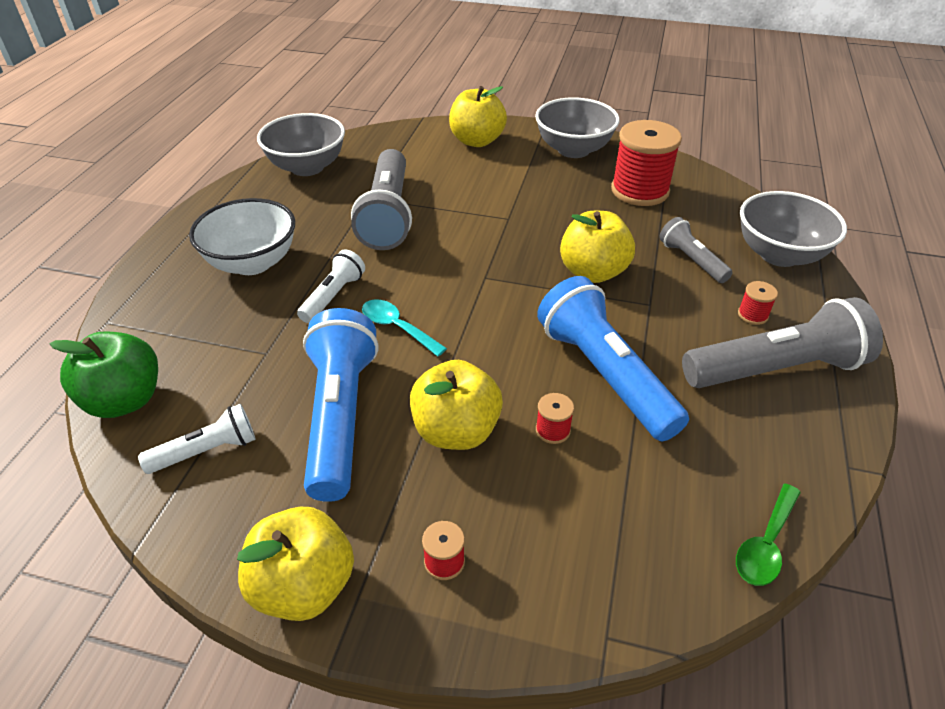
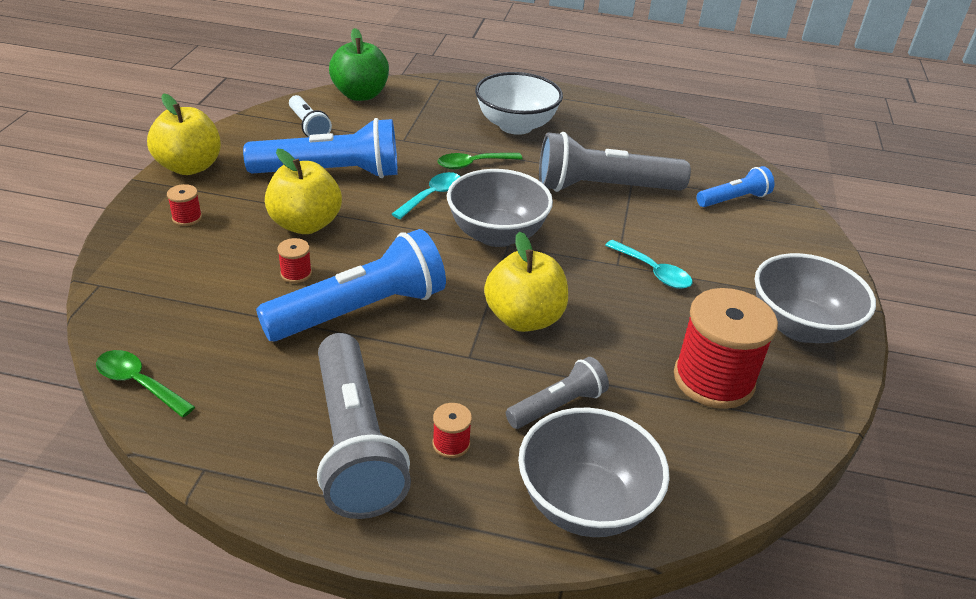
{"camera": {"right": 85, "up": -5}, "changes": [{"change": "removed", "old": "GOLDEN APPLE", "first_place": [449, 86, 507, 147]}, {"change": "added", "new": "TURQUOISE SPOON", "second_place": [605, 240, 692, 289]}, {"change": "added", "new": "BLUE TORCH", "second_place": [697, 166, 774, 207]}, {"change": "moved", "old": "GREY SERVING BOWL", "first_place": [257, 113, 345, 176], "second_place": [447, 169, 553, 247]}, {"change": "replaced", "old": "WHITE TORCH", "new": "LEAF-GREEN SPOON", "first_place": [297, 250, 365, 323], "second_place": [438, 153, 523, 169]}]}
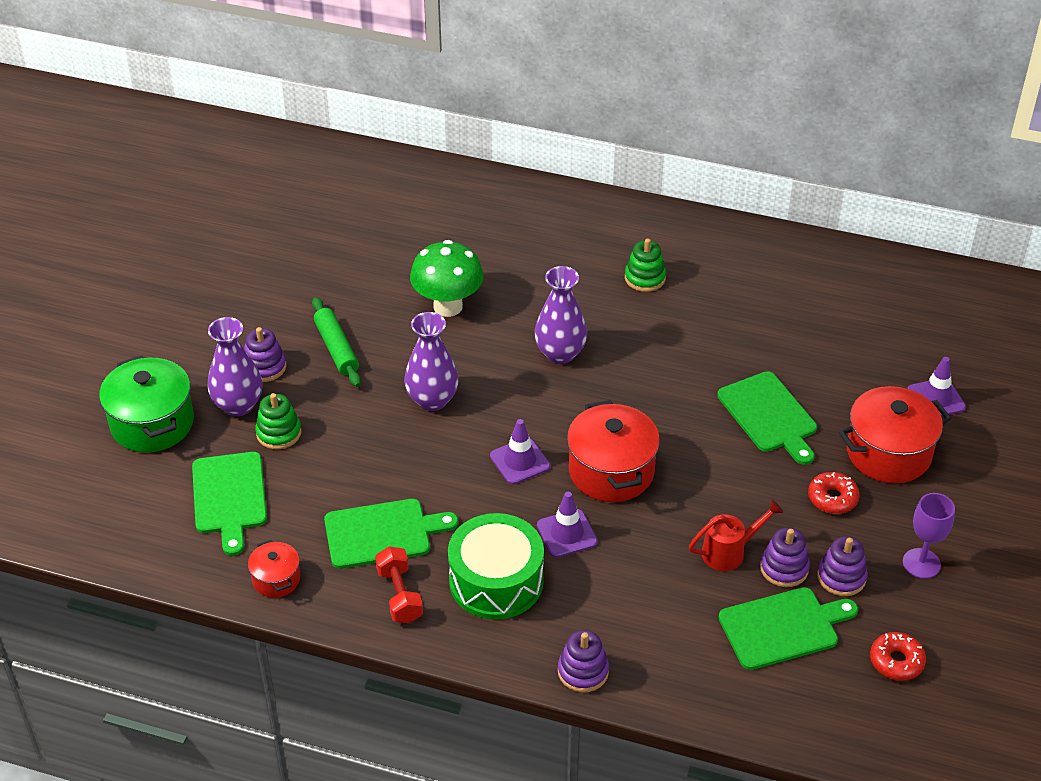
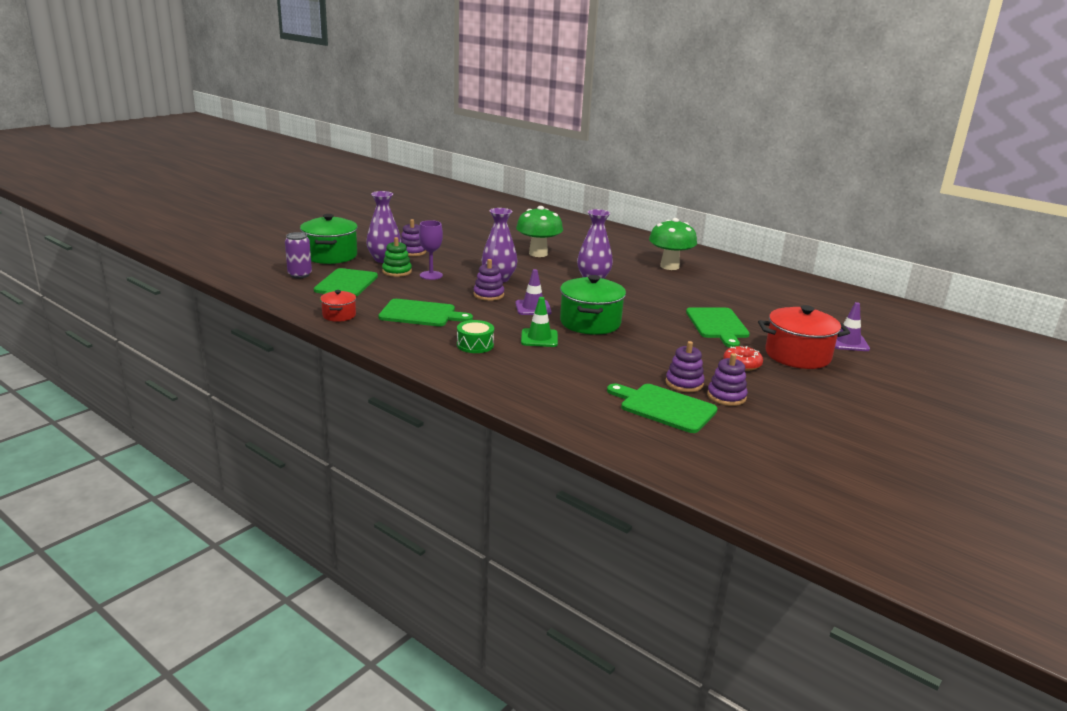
{"camera": {"right": 20, "up": -20}, "changes": [{"change": "removed", "old": "LEAF-GREEN PASTRY ROLLER", "first_place": [312, 297, 361, 387]}, {"change": "removed", "old": "SCARLET DUMBBELL", "first_place": [375, 546, 423, 623]}, {"change": "removed", "old": "SCARLET WATERING POT", "first_place": [689, 500, 783, 571]}, {"change": "removed", "old": "SCARLET DOUGHNUT", "first_place": [870, 632, 926, 681]}, {"change": "added", "new": "PURPLE CAN", "second_place": [285, 232, 312, 278]}, {"change": "moved", "old": "PURPLE STACKING RINGS", "first_place": [558, 630, 609, 693], "second_place": [473, 259, 504, 301]}, {"change": "moved", "old": "PURPLE WINE GLASS", "first_place": [903, 493, 955, 579], "second_place": [419, 220, 443, 280]}, {"change": "replaced", "old": "LEAF-GREEN STACKING RINGS", "new": "LEAF-GREEN MUSHROOM", "first_place": [625, 239, 666, 292], "second_place": [649, 218, 697, 270]}, {"change": "recoloured", "old": "PURPLE TRAFFIC CONE", "new": "LEAF-GREEN TRAFFIC CONE", "first_place": [537, 492, 598, 558], "second_place": [521, 297, 558, 347]}, {"change": "recoloured", "old": "SCARLET POT", "new": "LEAF-GREEN POT", "first_place": [567, 400, 660, 502], "second_place": [560, 275, 626, 335]}, {"change": "turned", "old": "LEAF-GREEN CUTTING BOARD", "first_place": [718, 587, 858, 670], "second_place": [607, 384, 718, 433], "degrees": -150}, {"change": "resized", "old": "LEAF-GREEN DRUM", "first_place": [448, 513, 544, 620], "second_place": [457, 320, 494, 353], "factor": 0.54}]}
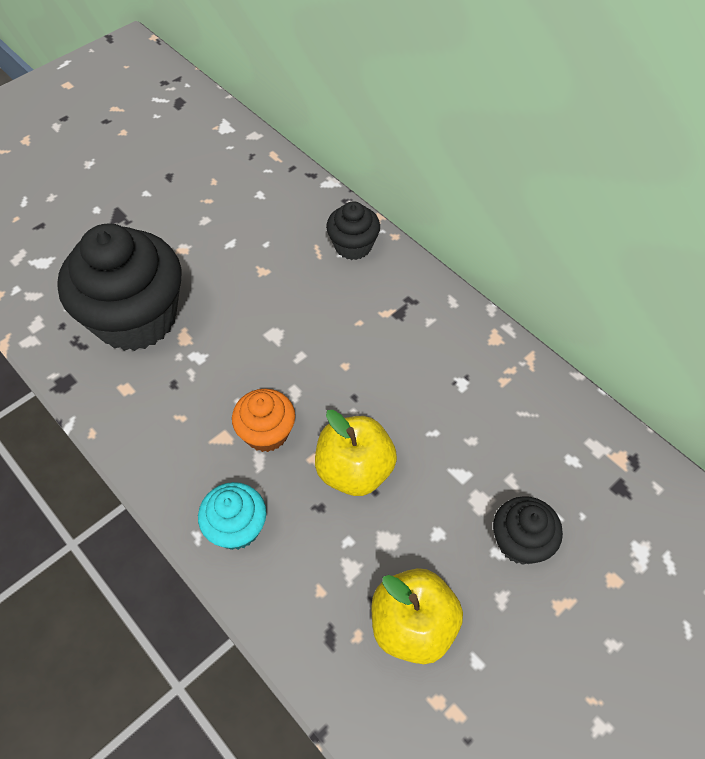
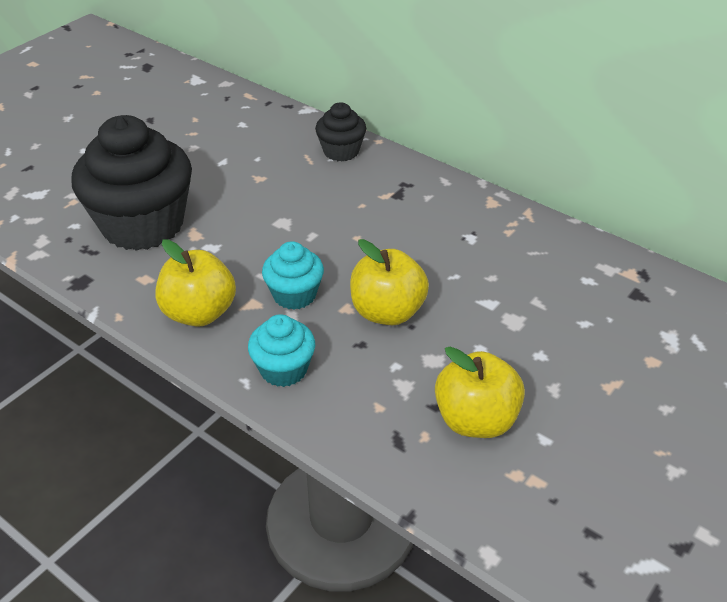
{"camera": {"right": -10, "up": -15}, "changes": [{"change": "removed", "old": "JET-BLACK CUPCAKE", "first_place": [493, 496, 563, 565]}, {"change": "added", "new": "GOLDEN APPLE", "second_place": [156, 239, 236, 327]}, {"change": "recoloured", "old": "ORANGE-COLOURED CUPCAKE", "new": "TURQUOISE CUPCAKE", "first_place": [232, 389, 295, 452], "second_place": [262, 241, 324, 310]}]}
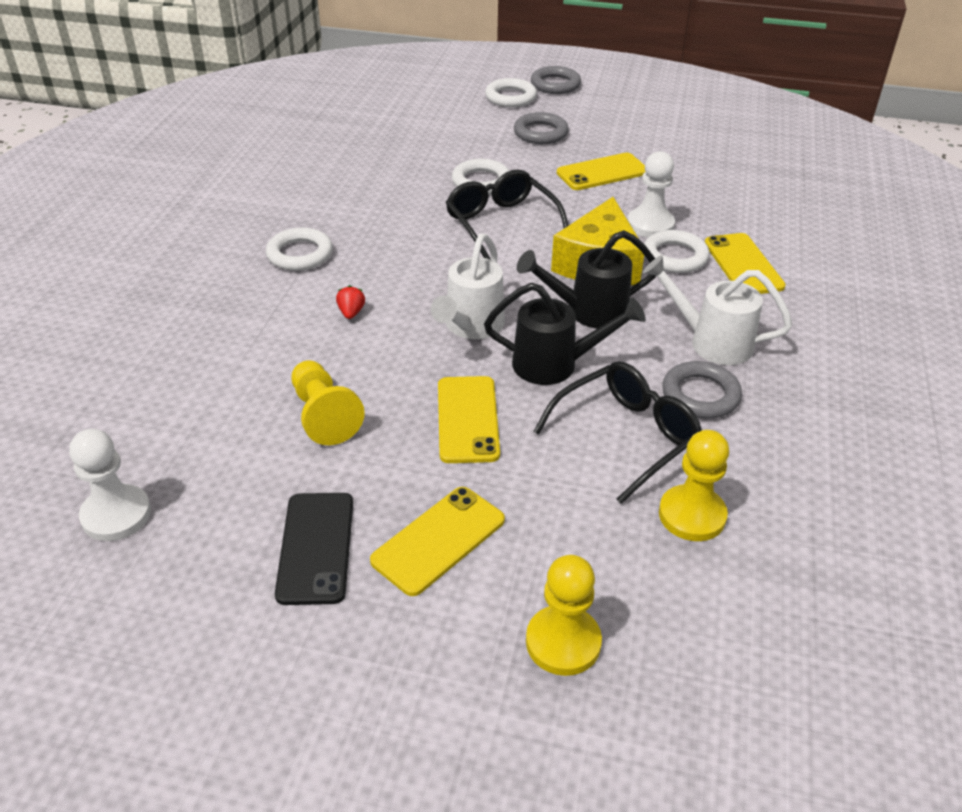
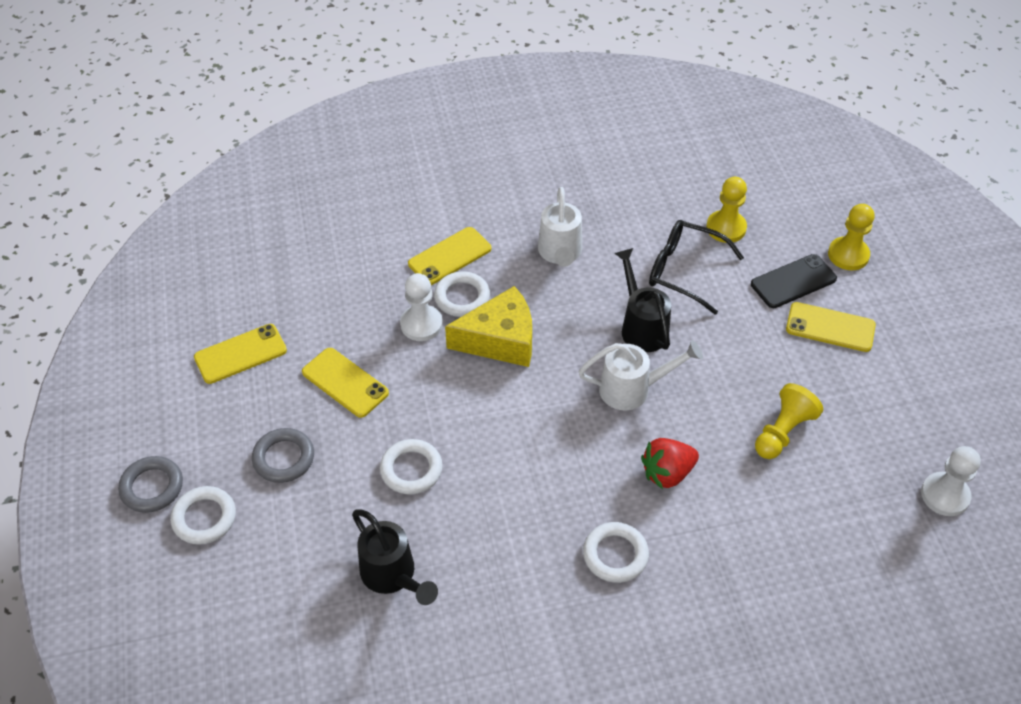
{"camera": {"right": -115, "up": 10}, "changes": [{"change": "removed", "old": "JET-BLACK GLASSES", "first_place": [446, 169, 568, 259]}, {"change": "removed", "old": "GREY HOOP", "first_place": [662, 361, 742, 419]}, {"change": "moved", "old": "JET-BLACK PHONE", "first_place": [275, 493, 353, 605], "second_place": [751, 254, 837, 308]}, {"change": "moved", "old": "GOLDEN PHONE", "first_place": [438, 376, 500, 463], "second_place": [194, 324, 287, 384]}, {"change": "moved", "old": "JET-BLACK WATERING POT", "first_place": [517, 230, 656, 329], "second_place": [352, 509, 438, 605]}, {"change": "resized", "old": "SCARLET TOY STRAWBERRY", "first_place": [336, 285, 365, 319], "second_place": [641, 438, 699, 489], "factor": 1.95}]}
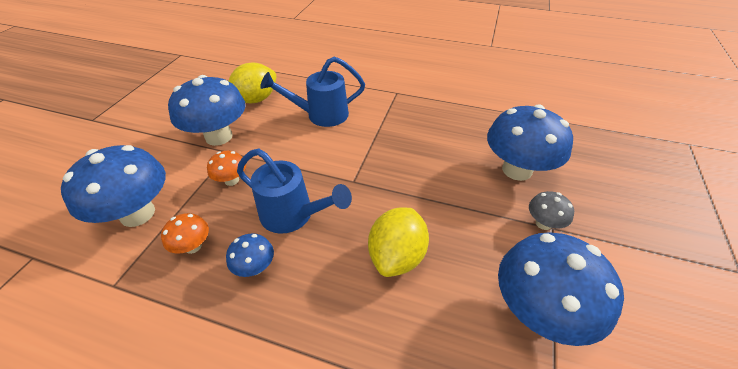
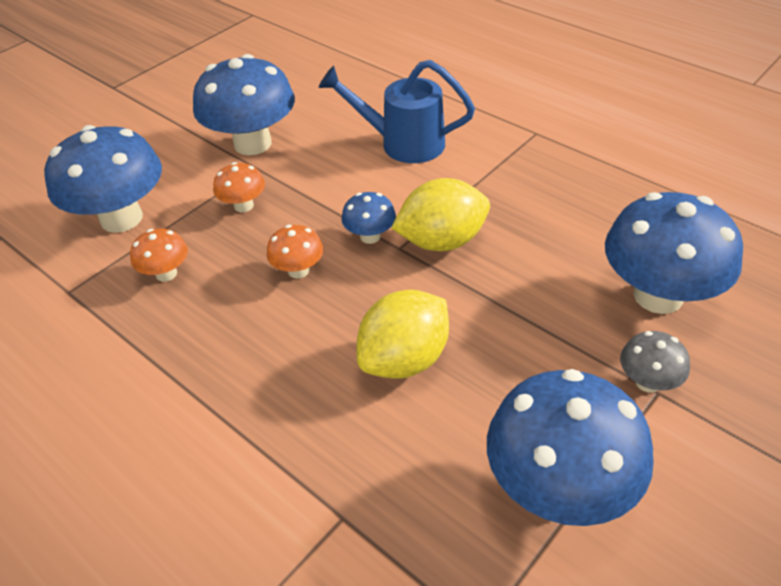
{"camera": {"right": 25, "up": 0}, "changes": [{"change": "moved", "old": "BLUE MUSHROOM", "first_place": [226, 233, 274, 277], "second_place": [341, 192, 396, 244]}, {"change": "moved", "old": "GOLDEN CITRUS FRUIT", "first_place": [228, 63, 276, 103], "second_place": [391, 178, 490, 251]}, {"change": "replaced", "old": "BLUE WATERING POT", "new": "ORANGE-COLOURED MUSHROOM", "first_place": [237, 149, 352, 234], "second_place": [267, 225, 323, 278]}]}
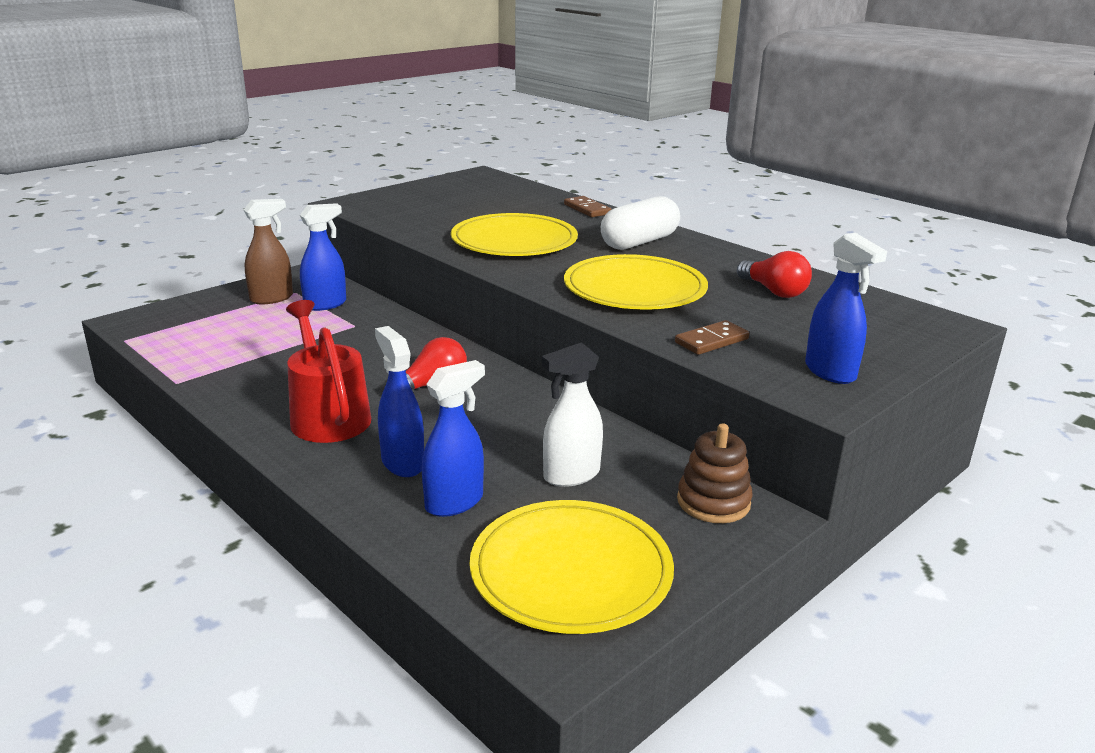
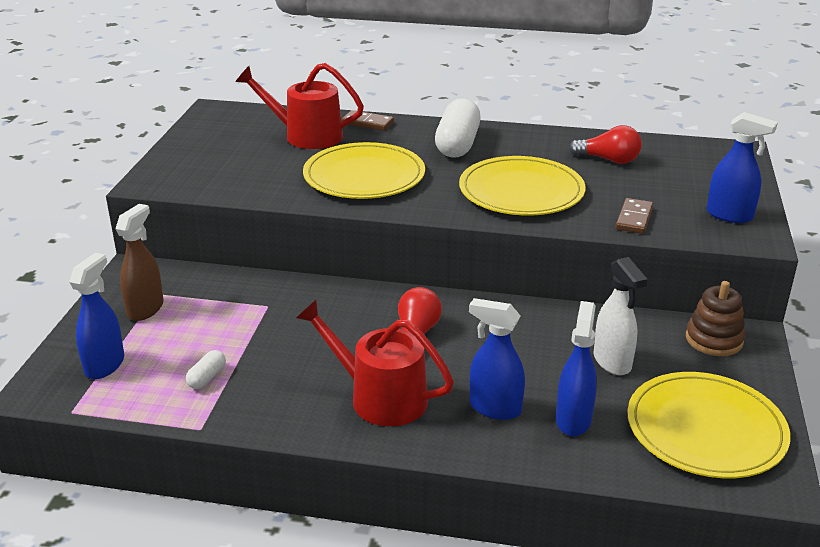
{"camera": {"right": -35, "up": 5}, "changes": [{"change": "added", "new": "WHITE CAPSULE", "second_place": [186, 350, 226, 389]}, {"change": "added", "new": "SCARLET WATERING POT", "second_place": [235, 63, 364, 149]}, {"change": "moved", "old": "BLUE SPRAY BOTTLE", "first_place": [300, 203, 346, 311], "second_place": [69, 253, 124, 379]}, {"change": "turned", "old": "WHITE SPRAY BOTTLE", "first_place": [542, 343, 603, 487], "second_place": [593, 257, 648, 375], "degrees": -45}]}
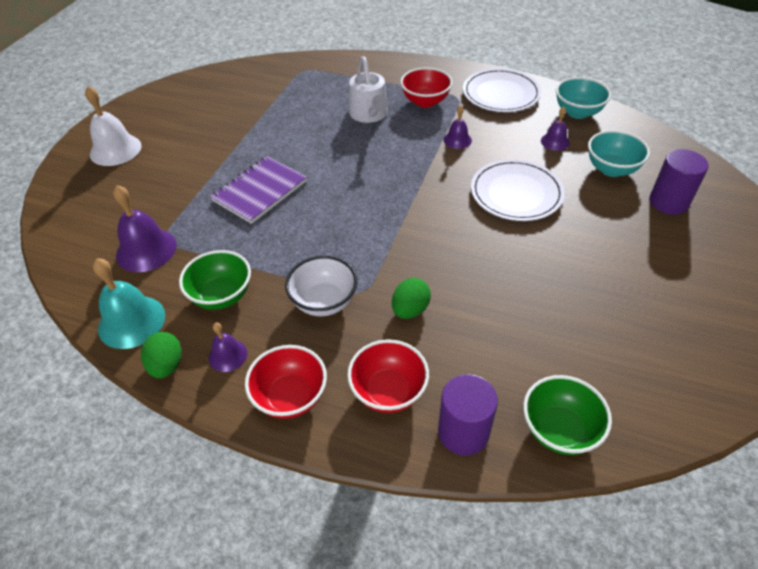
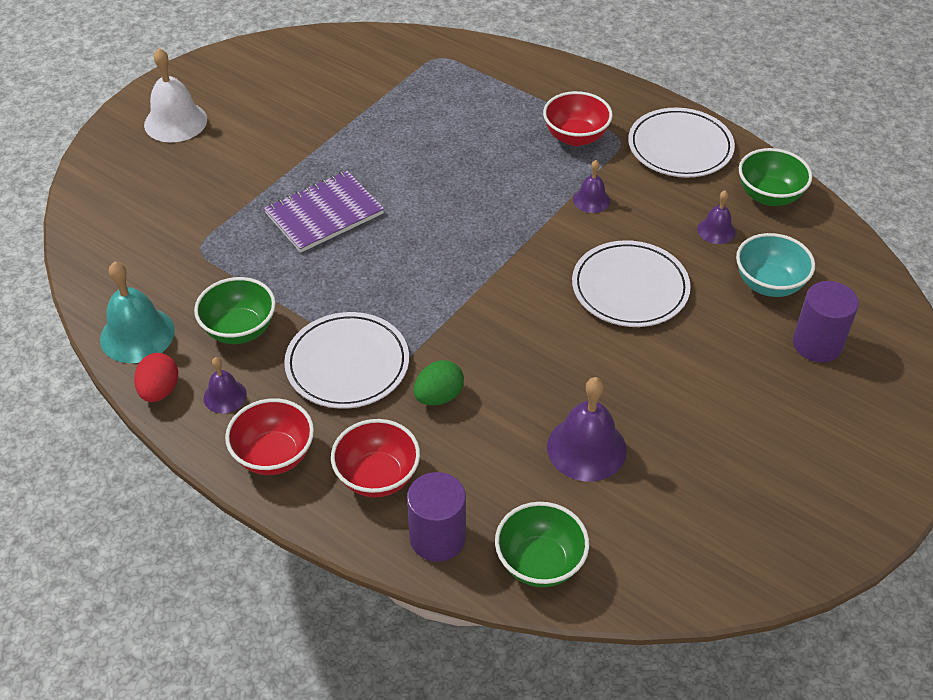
{"camera": {"right": 15, "up": 0}, "changes": [{"change": "removed", "old": "WHITE WATERING POT", "first_place": [349, 56, 388, 123]}, {"change": "moved", "old": "PURPLE BELL", "first_place": [113, 185, 177, 272], "second_place": [547, 377, 627, 482]}, {"change": "replaced", "old": "WHITE SERVING BOWL", "new": "WHITE FLAT DISH", "first_place": [285, 256, 357, 316], "second_place": [284, 312, 409, 409]}, {"change": "recoloured", "old": "LEAF-GREEN EGG SHAPE", "new": "SCARLET EGG SHAPE", "first_place": [141, 332, 182, 378], "second_place": [134, 353, 178, 402]}, {"change": "recoloured", "old": "TURQUOISE SERVING BOWL", "new": "LEAF-GREEN SERVING BOWL", "first_place": [556, 77, 611, 119], "second_place": [739, 148, 812, 206]}]}
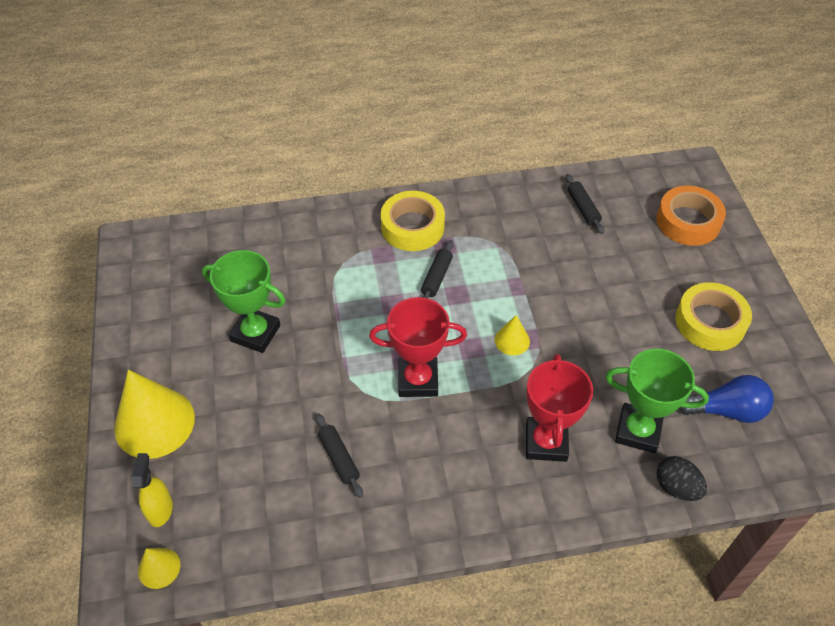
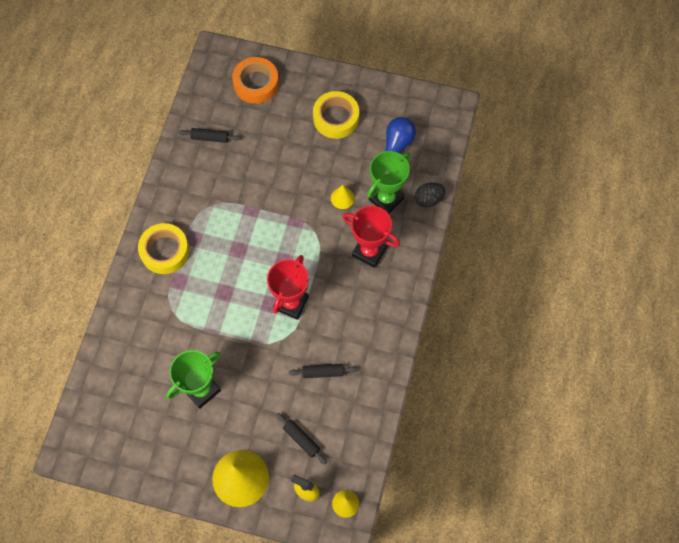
{"camera": {"right": -65, "up": 15}, "changes": [{"change": "moved", "old": "JET-BLACK PASTRY ROLLER", "first_place": [421, 240, 453, 299], "second_place": [276, 413, 327, 464]}, {"change": "moved", "old": "GOLDEN CONE SHAPE", "first_place": [495, 315, 530, 355], "second_place": [331, 185, 355, 209]}]}
